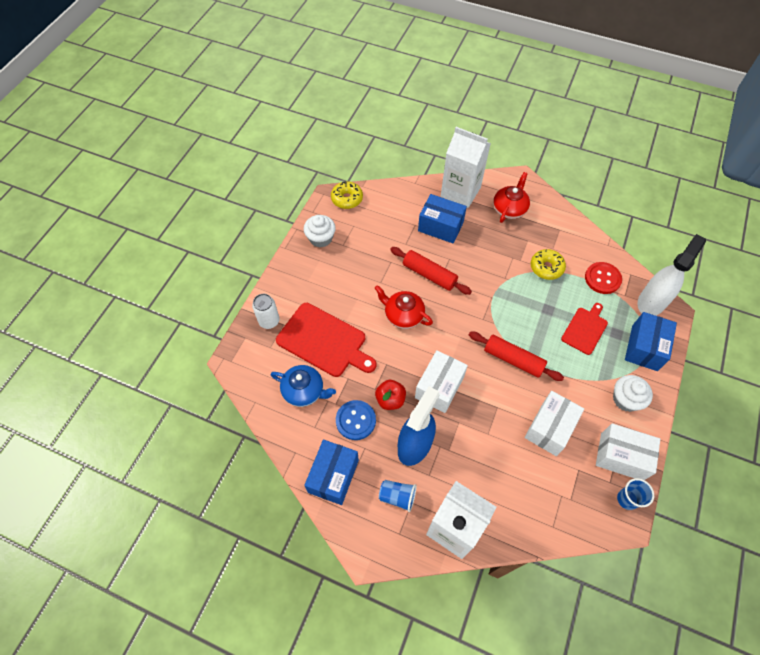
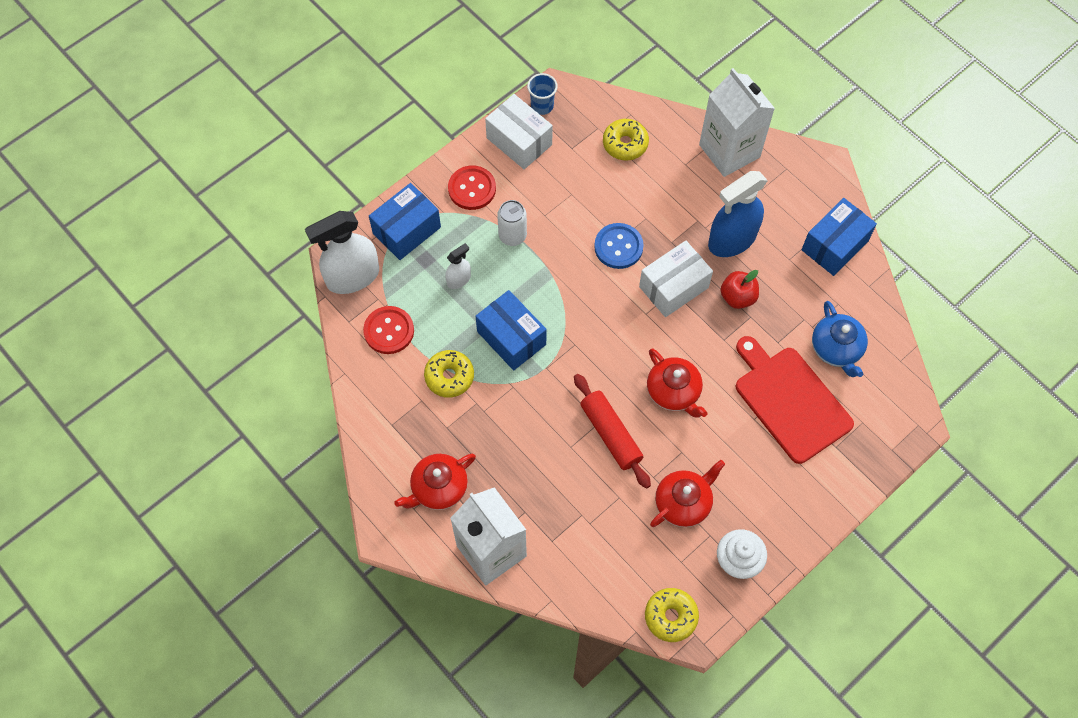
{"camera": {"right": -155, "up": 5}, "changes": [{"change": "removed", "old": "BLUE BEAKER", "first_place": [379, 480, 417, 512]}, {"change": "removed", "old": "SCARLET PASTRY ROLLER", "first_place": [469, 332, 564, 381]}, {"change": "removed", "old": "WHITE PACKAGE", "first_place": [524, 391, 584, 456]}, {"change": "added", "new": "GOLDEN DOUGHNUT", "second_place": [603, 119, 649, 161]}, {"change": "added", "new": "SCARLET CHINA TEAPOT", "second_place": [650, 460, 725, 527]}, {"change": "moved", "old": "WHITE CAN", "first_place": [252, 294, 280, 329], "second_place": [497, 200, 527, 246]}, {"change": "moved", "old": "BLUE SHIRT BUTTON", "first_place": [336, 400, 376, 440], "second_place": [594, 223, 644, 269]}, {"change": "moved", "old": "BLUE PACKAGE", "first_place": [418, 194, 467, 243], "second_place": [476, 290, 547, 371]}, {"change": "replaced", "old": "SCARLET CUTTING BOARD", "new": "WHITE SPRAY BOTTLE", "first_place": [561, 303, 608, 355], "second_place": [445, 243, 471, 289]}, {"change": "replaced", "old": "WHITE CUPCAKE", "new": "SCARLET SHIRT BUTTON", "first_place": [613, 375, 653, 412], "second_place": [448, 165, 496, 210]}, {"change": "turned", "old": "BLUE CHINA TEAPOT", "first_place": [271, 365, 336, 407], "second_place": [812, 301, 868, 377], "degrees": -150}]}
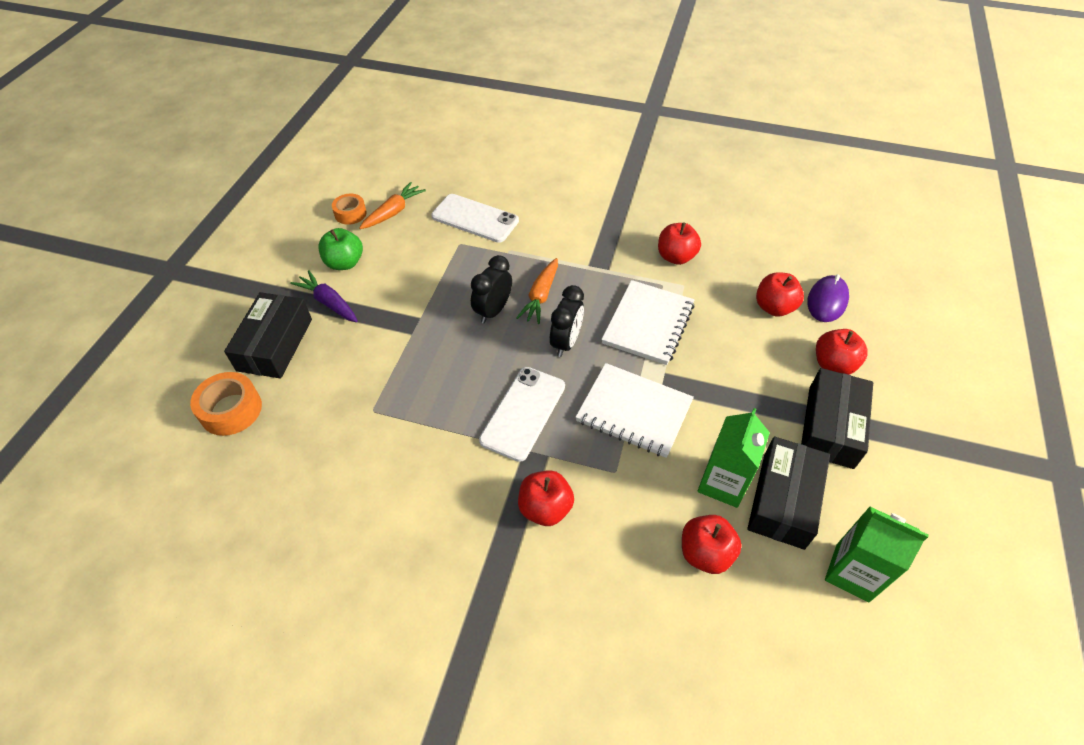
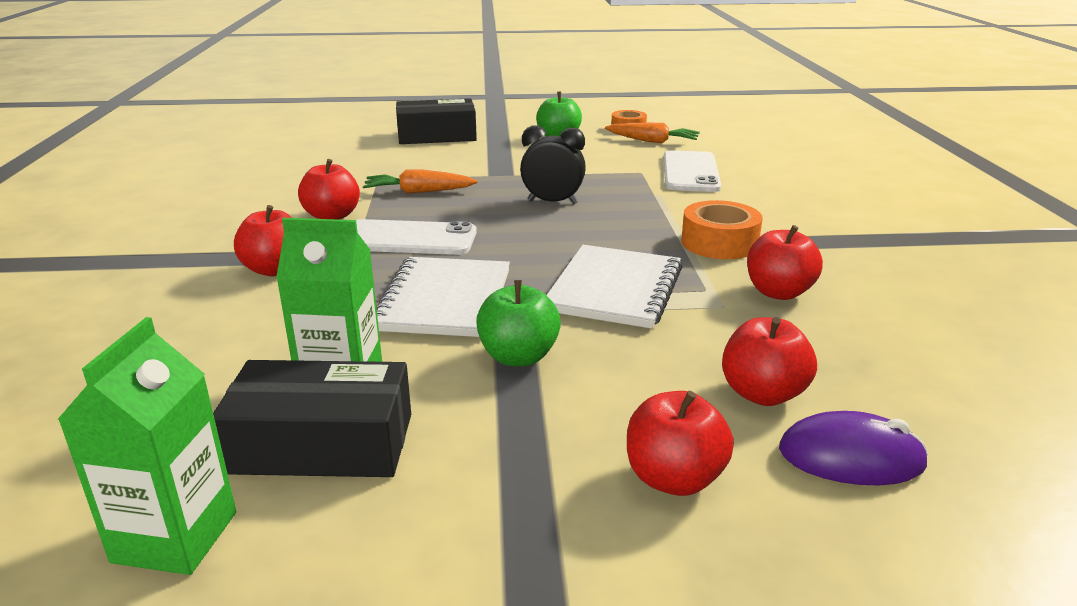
{"camera": {"right": 70, "up": -25}, "changes": [{"change": "removed", "old": "PURPLE CARROT", "first_place": [290, 270, 358, 322]}, {"change": "removed", "old": "JET-BLACK ALARM CLOCK", "first_place": [550, 285, 584, 357]}, {"change": "removed", "old": "JET-BLACK PACKAGE", "first_place": [801, 368, 873, 469]}, {"change": "added", "new": "LEAF-GREEN APPLE", "second_place": [476, 280, 561, 366]}, {"change": "moved", "old": "ORANGE-COLOURED STICKY TAPE", "first_place": [190, 372, 262, 436], "second_place": [681, 200, 763, 259]}, {"change": "moved", "old": "ORANGE-COLOURED CARROT", "first_place": [516, 258, 558, 324], "second_place": [363, 170, 478, 194]}, {"change": "moved", "old": "SCARLET APPLE", "first_place": [682, 515, 742, 574], "second_place": [298, 159, 360, 220]}, {"change": "turned", "old": "WHITE NOTEPAD", "first_place": [601, 280, 695, 365], "second_place": [547, 245, 683, 329], "degrees": -75}]}
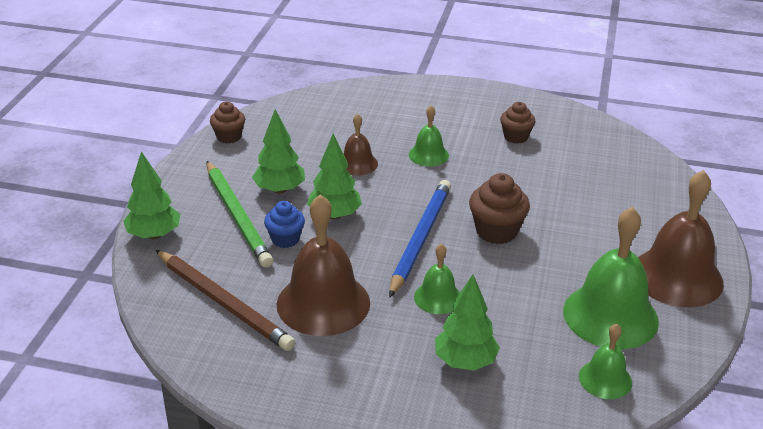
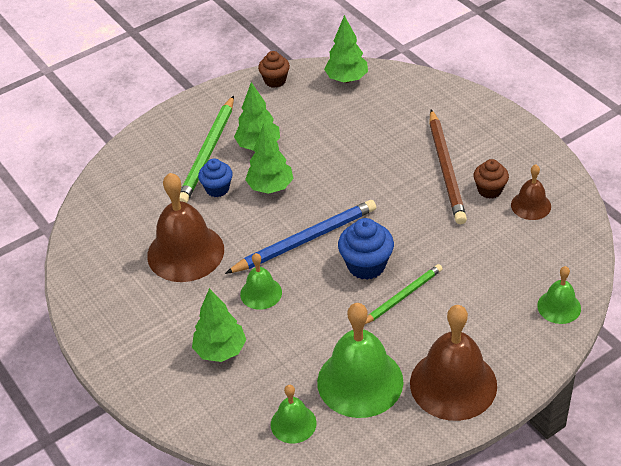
{"camera": {"right": 45, "up": 10}, "changes": [{"change": "added", "new": "LEAF-GREEN WOODEN PENCIL", "second_place": [365, 264, 443, 324]}, {"change": "moved", "old": "LEAF-GREEN TREE", "first_place": [123, 151, 180, 239], "second_place": [324, 15, 368, 83]}, {"change": "moved", "old": "BROWN WOODEN PENCIL", "first_place": [155, 250, 295, 351], "second_place": [429, 109, 467, 224]}, {"change": "moved", "old": "BROWN BELL", "first_place": [344, 113, 378, 176], "second_place": [511, 165, 551, 220]}, {"change": "moved", "old": "LEAF-GREEN BELL", "first_place": [409, 105, 449, 166], "second_place": [537, 266, 581, 324]}, {"change": "recoloured", "old": "BROWN CUPCAKE", "new": "BLUE CUPCAKE", "first_place": [469, 173, 530, 244], "second_place": [338, 218, 394, 280]}]}
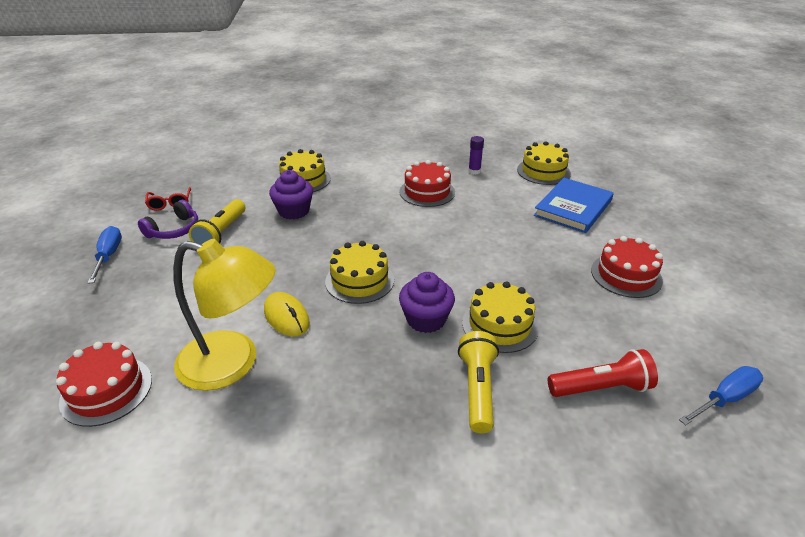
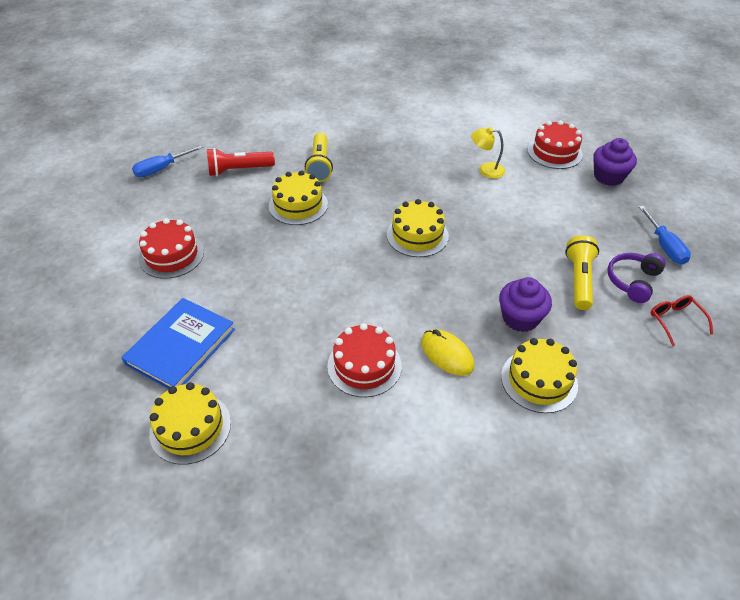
{"camera": {"right": 175, "up": 10}, "changes": [{"change": "removed", "old": "PURPLE STICK OF GLUE", "first_place": [468, 136, 484, 174]}, {"change": "moved", "old": "GOLDEN COMPUTER MOUSE", "first_place": [264, 292, 310, 336], "second_place": [421, 329, 474, 376]}, {"change": "moved", "old": "PURPLE CUPCAKE", "first_place": [399, 272, 455, 333], "second_place": [593, 138, 637, 186]}, {"change": "resized", "old": "GOLDEN READING LAMP", "first_place": [173, 239, 276, 391], "second_place": [471, 127, 505, 178], "factor": 0.47}]}
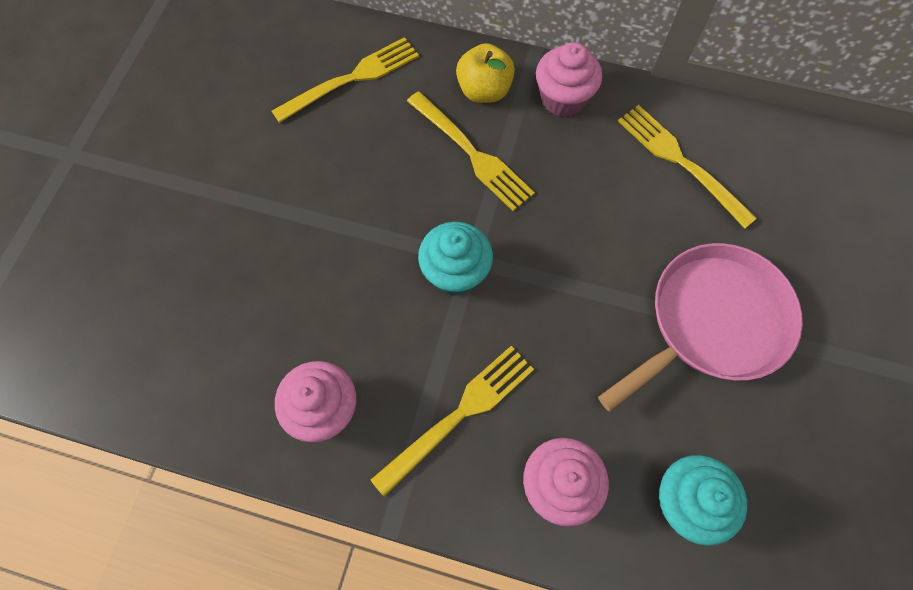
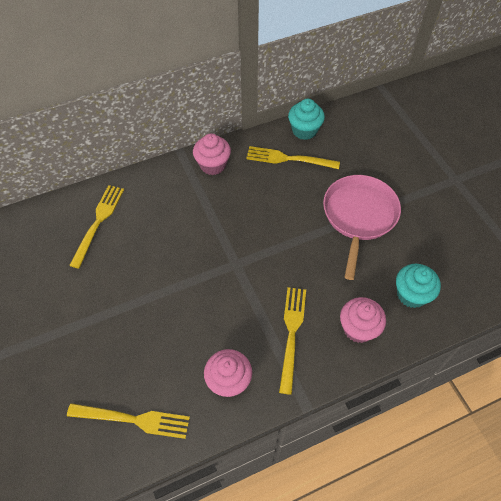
{"camera": {"right": -40, "up": -10}, "changes": [{"change": "removed", "old": "GOLDEN APPLE", "first_place": [456, 43, 515, 103]}, {"change": "moved", "old": "GOLDEN DINNER FORK", "first_place": [407, 91, 535, 211], "second_place": [67, 403, 190, 439]}, {"change": "moved", "old": "TURQUOISE CUPCAKE", "first_place": [418, 222, 493, 295], "second_place": [288, 99, 325, 140]}]}
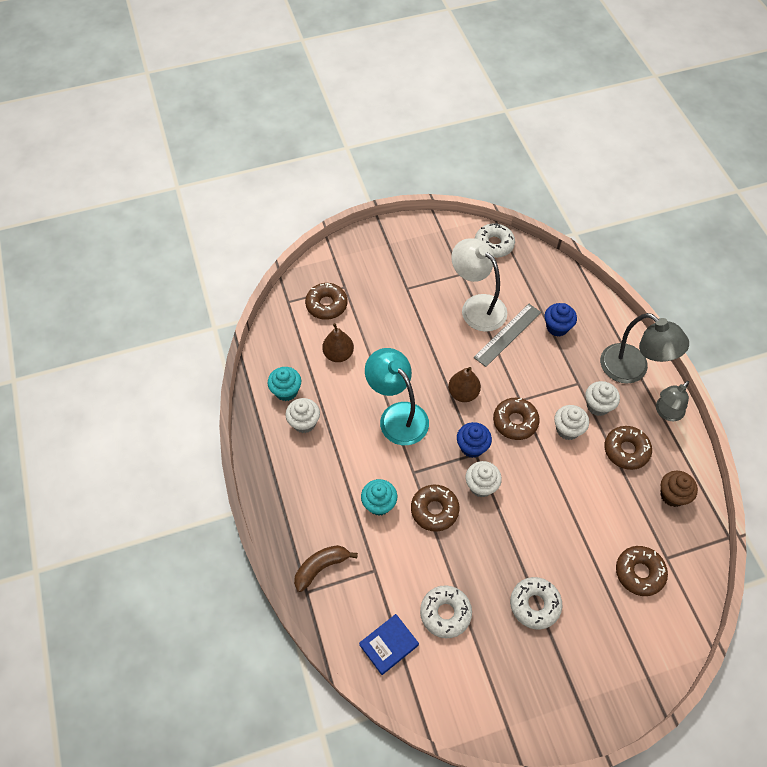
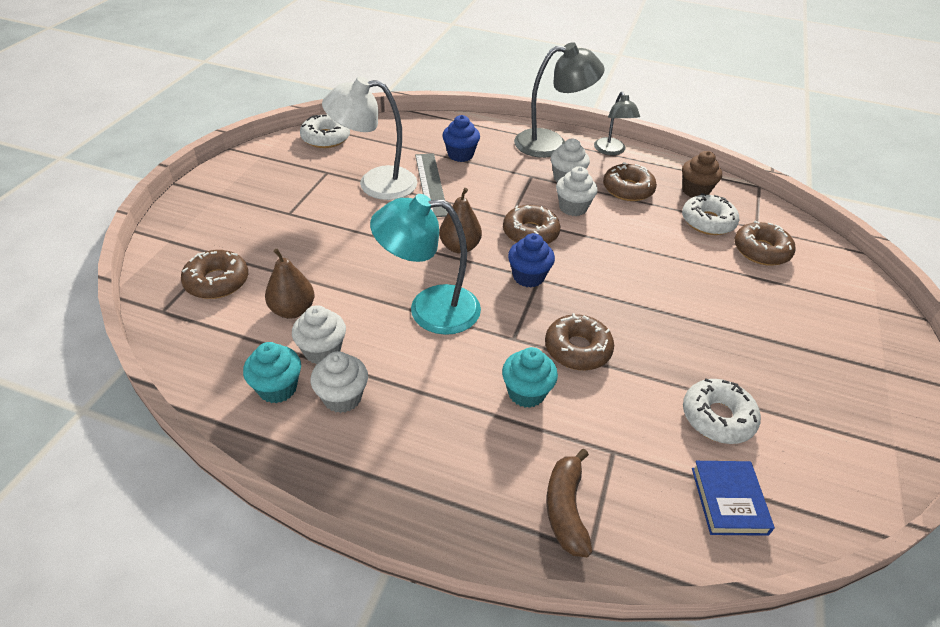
{"camera": {"right": -55, "up": -15}, "changes": [{"change": "moved", "old": "WHITE CUPCAKE", "first_place": [466, 461, 502, 497], "second_place": [292, 305, 346, 364]}, {"change": "moved", "old": "WHITE DOUGHNUT", "first_place": [510, 577, 562, 630], "second_place": [682, 193, 739, 235]}]}
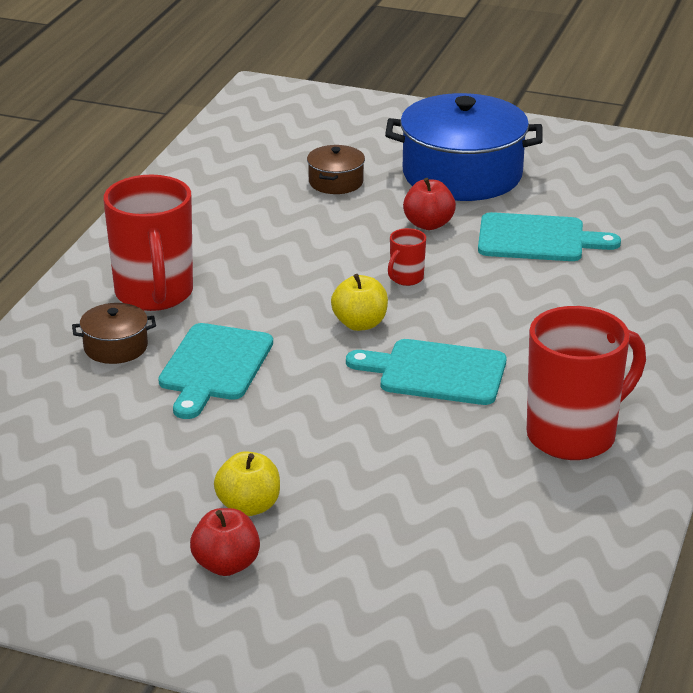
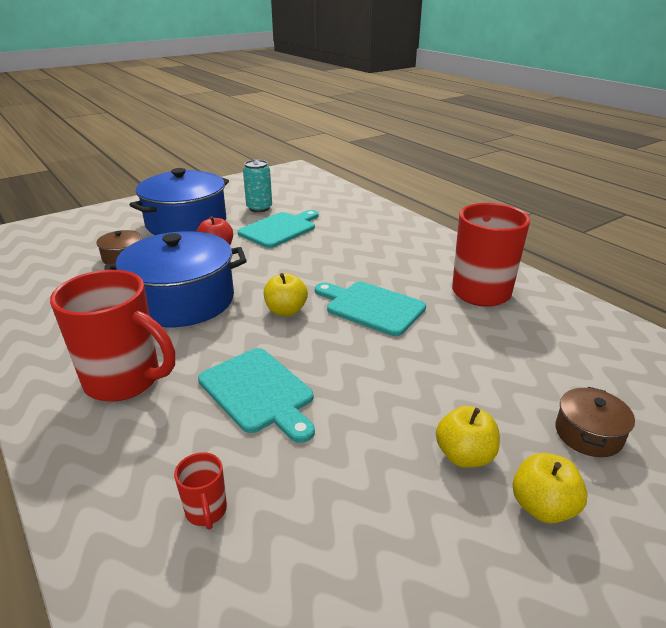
{"camera": {"right": -55, "up": 0}, "changes": [{"change": "added", "new": "BLUE POT", "second_place": [104, 231, 247, 327]}, {"change": "added", "new": "TURQUOISE CAN", "second_place": [243, 160, 272, 212]}, {"change": "moved", "old": "BROWN POT", "first_place": [72, 303, 156, 364], "second_place": [555, 387, 635, 457]}, {"change": "moved", "old": "SCARLET MUG", "first_place": [388, 228, 426, 286], "second_place": [174, 452, 227, 529]}, {"change": "recoloured", "old": "SCARLET APPLE", "new": "GOLDEN APPLE", "first_place": [190, 508, 260, 576], "second_place": [513, 453, 588, 524]}, {"change": "turned", "old": "TURQUOISE CUTTING BOARD", "first_place": [346, 339, 507, 405], "second_place": [315, 282, 426, 336], "degrees": 75}]}
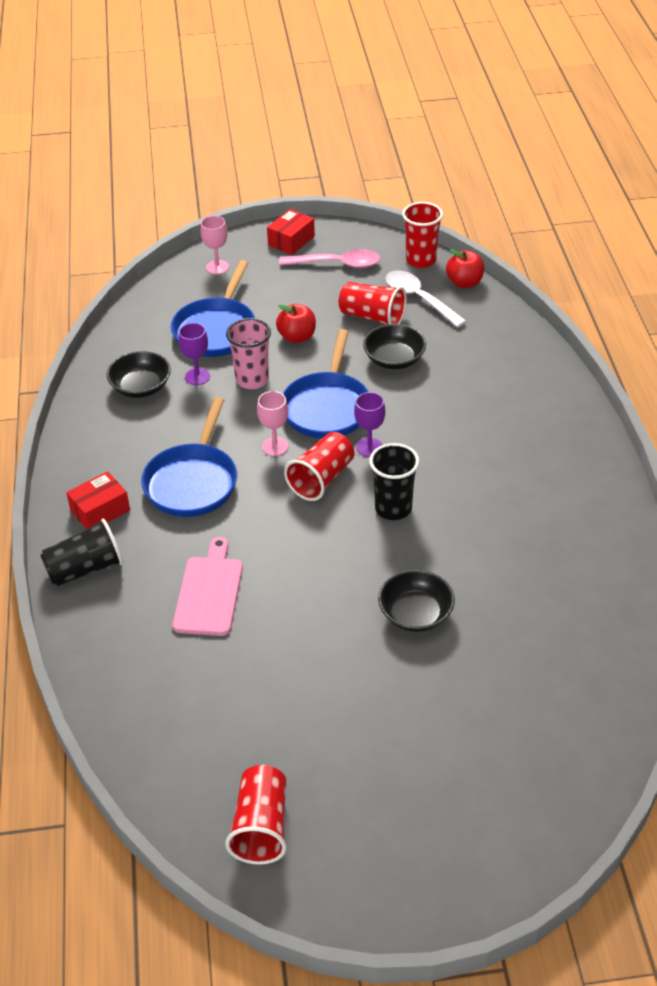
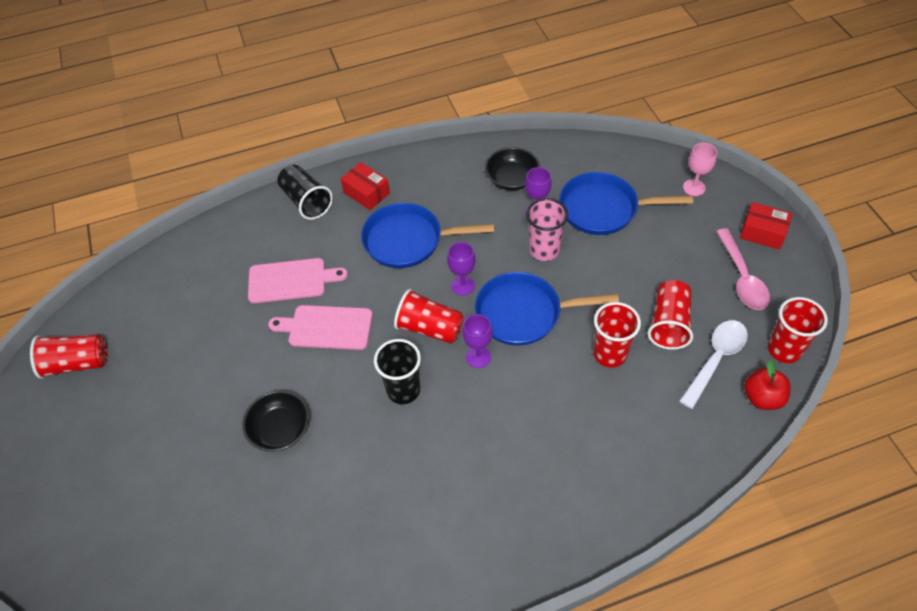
{"camera": {"right": 80, "up": 10}, "changes": [{"change": "removed", "old": "SCARLET APPLE", "first_place": [276, 304, 316, 343]}, {"change": "added", "new": "ROSE-PINK CUTTING BOARD", "second_place": [268, 305, 373, 350]}, {"change": "replaced", "old": "JET-BLACK SERVING BOWL", "new": "SCARLET BEAKER", "first_place": [363, 324, 426, 369], "second_place": [593, 302, 641, 368]}, {"change": "recoloured", "old": "ROSE-PINK WINE GLASS", "new": "PURPLE WINE GLASS", "first_place": [257, 391, 288, 456], "second_place": [447, 242, 475, 296]}]}
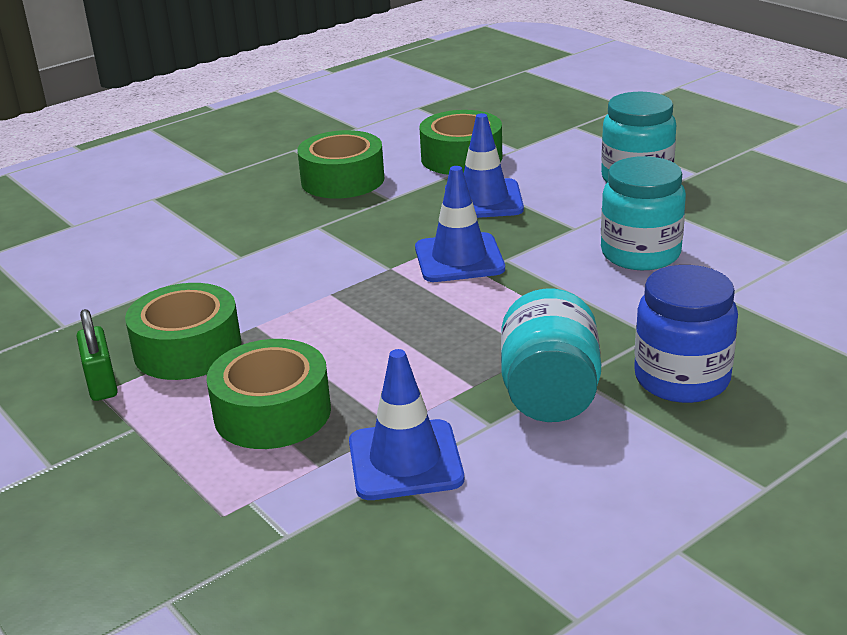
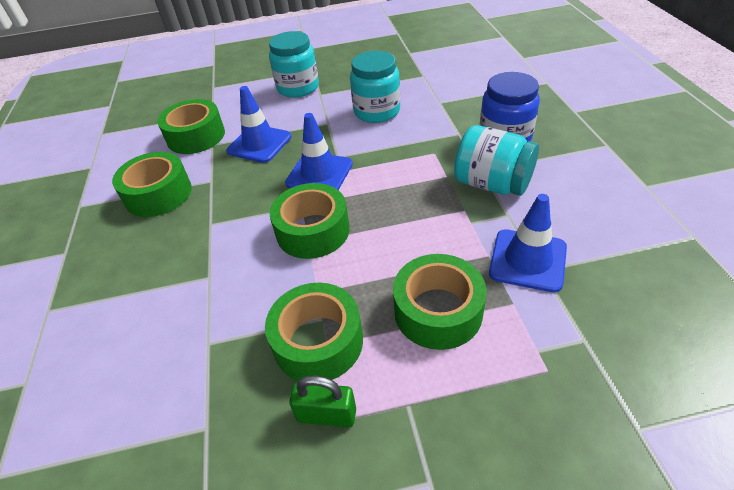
{"camera": {"right": -60, "up": 15}, "changes": [{"change": "added", "new": "LEAF-GREEN STICKY TAPE", "second_place": [269, 183, 350, 259]}]}
